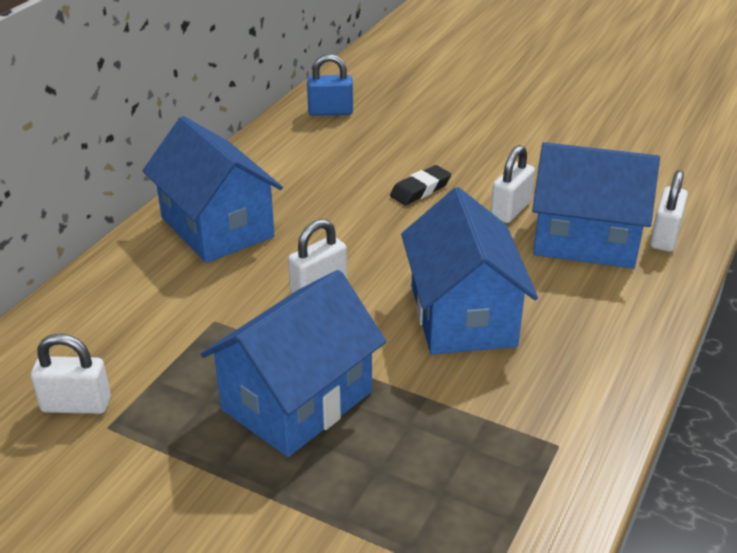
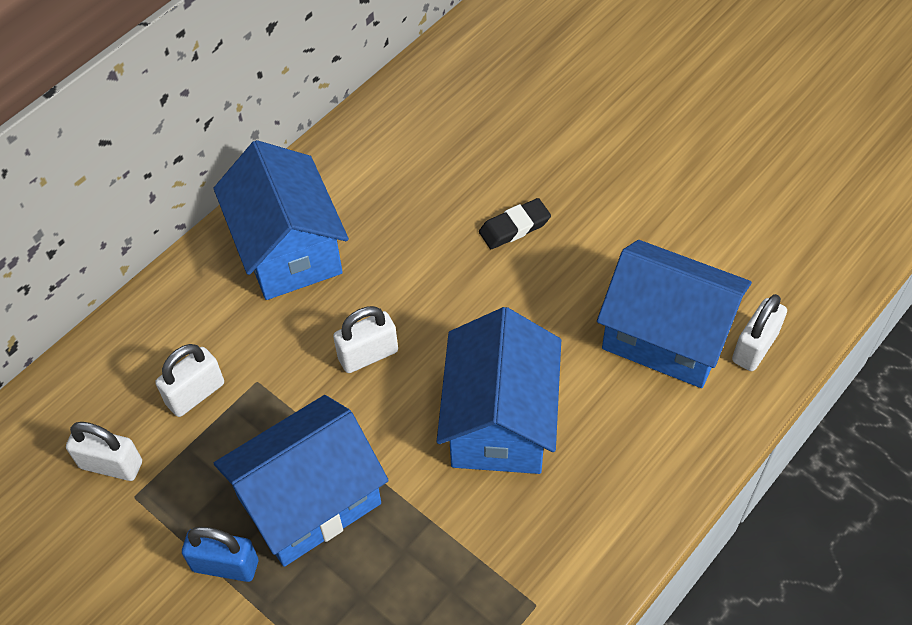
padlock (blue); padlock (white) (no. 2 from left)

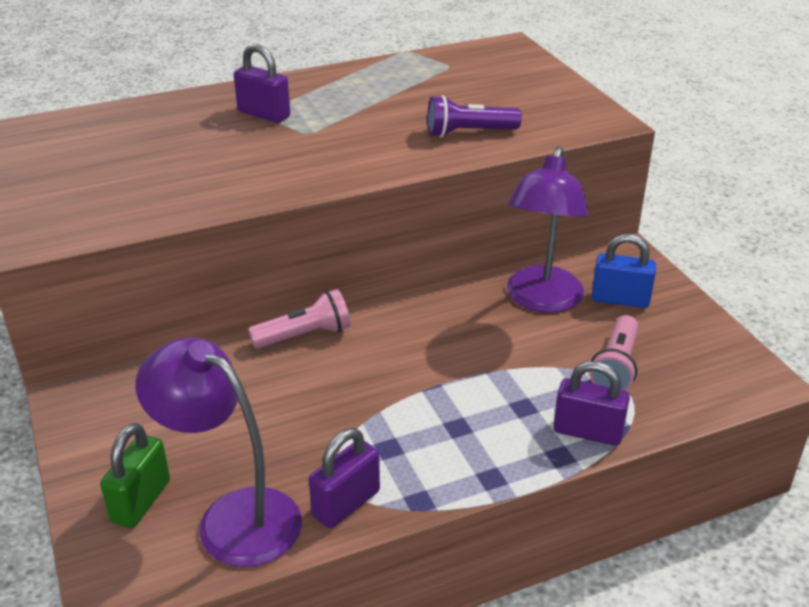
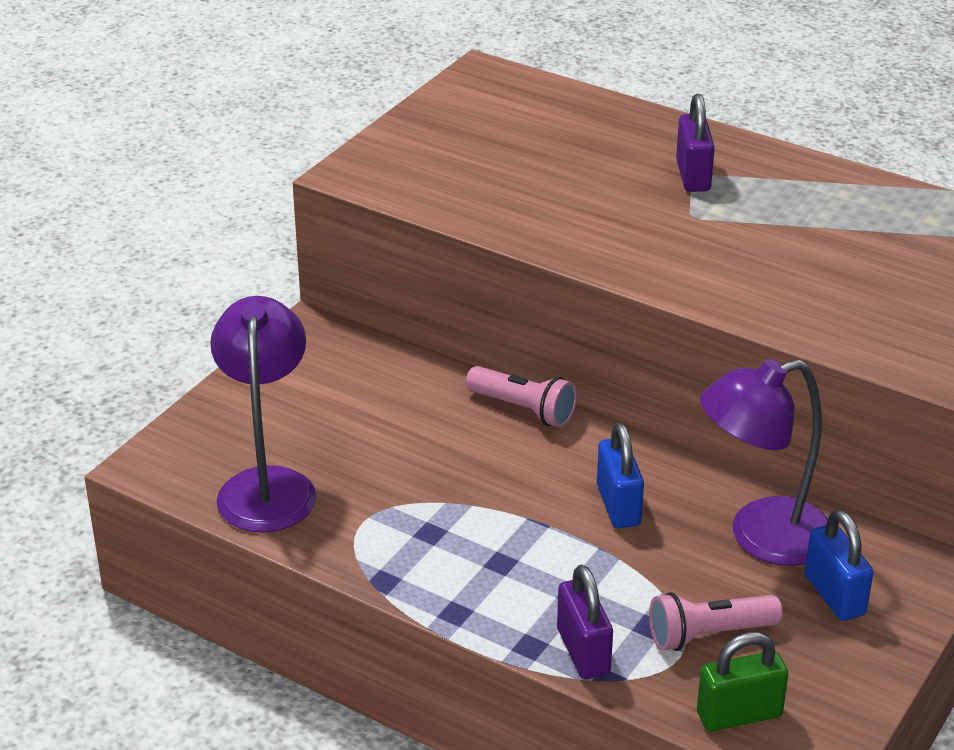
padlock (green); padlock (purple) (no. 2 from left in the first image); flashlight (purple); padlock (blue) (no. 1 from left)

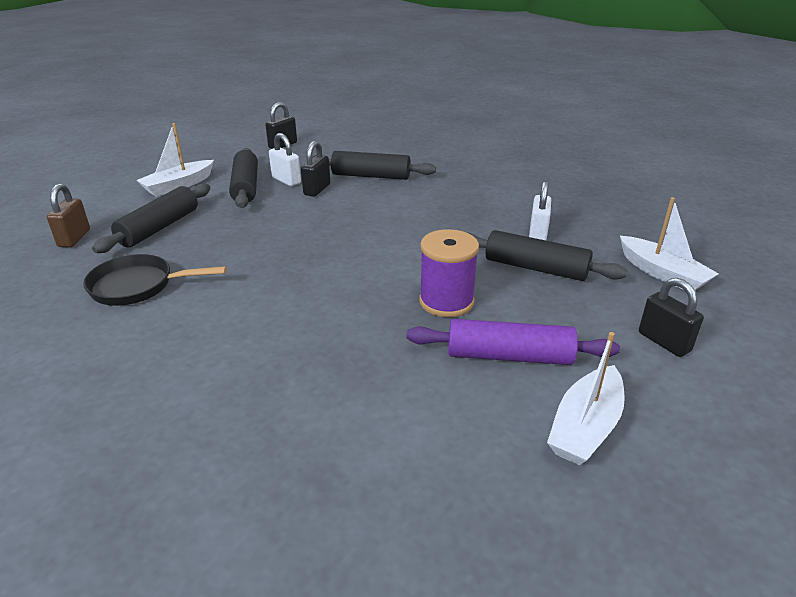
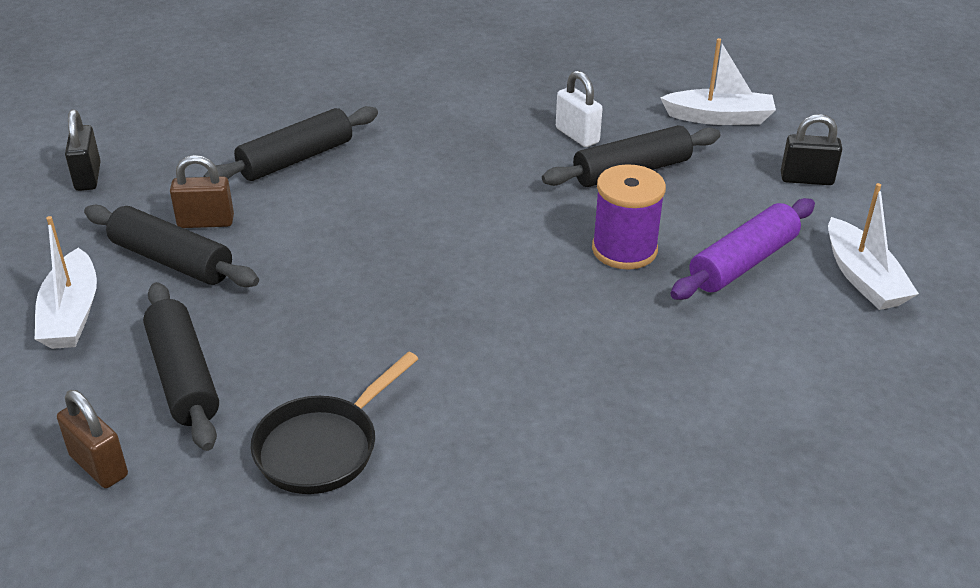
padlock (brown) (no. 2 from left); padlock (black) (no. 2 from left in the first image)

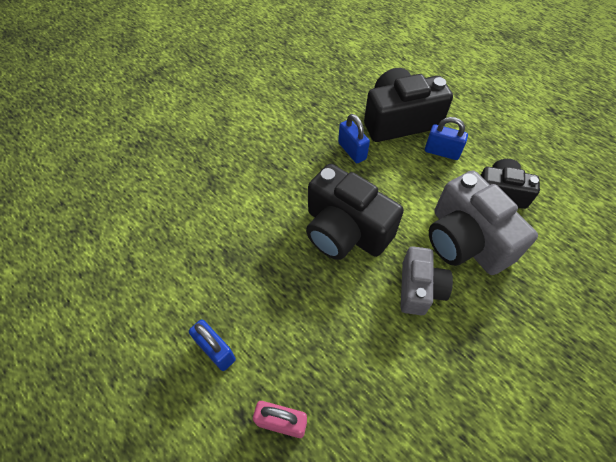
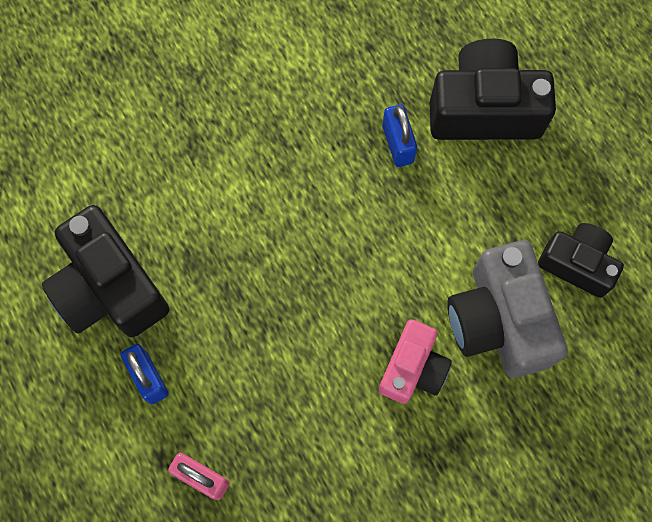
camera (black) (no. 1 from left); camera (pink); padlock (blue) (no. 3 from left in the first image)

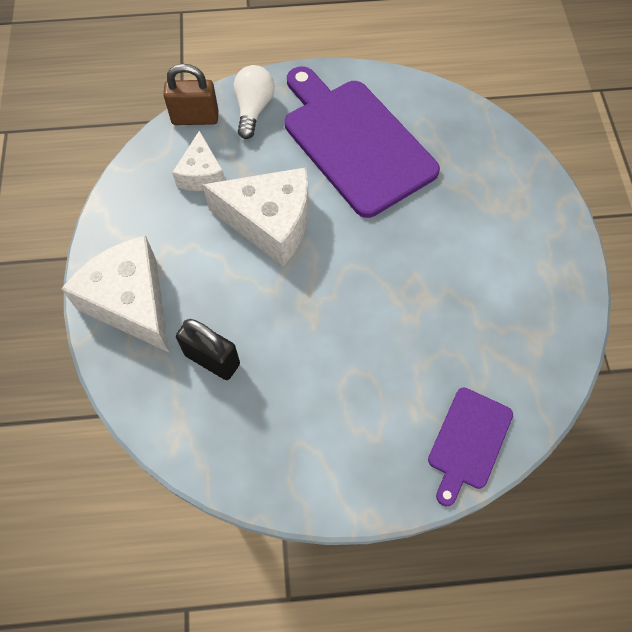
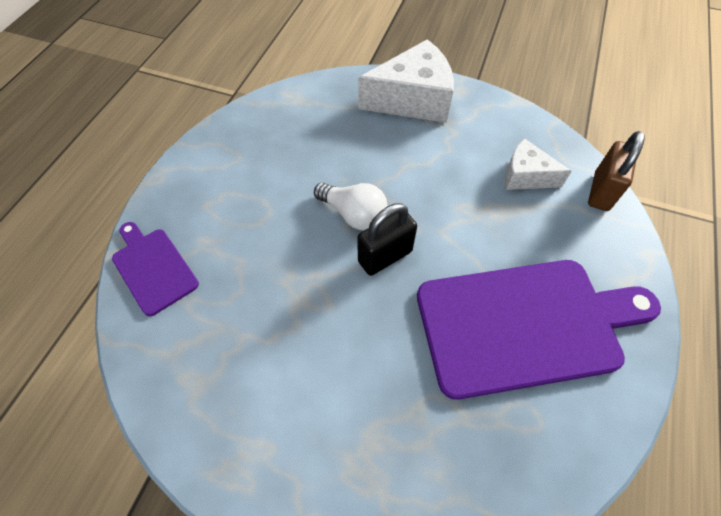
padlock (black); cheese (white) (no. 3 from left in the first image); light bulb (white)

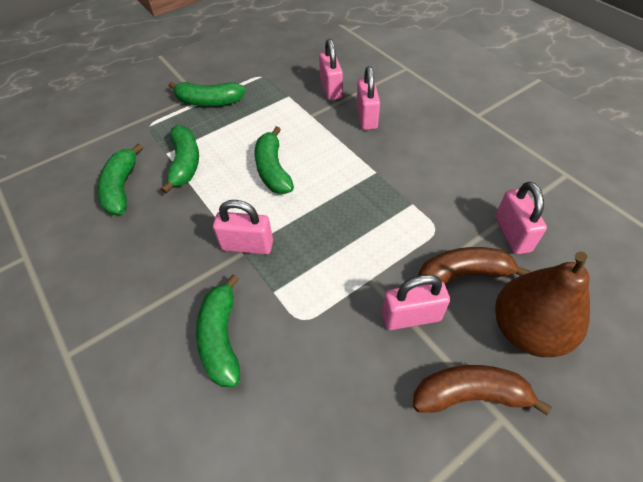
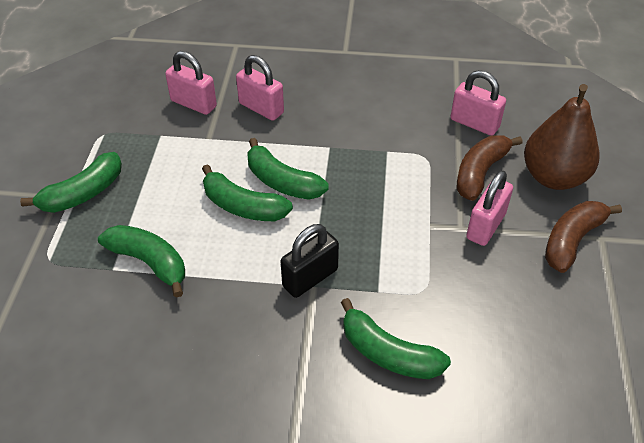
banana (green) (no. 4 from left); padlock (black)

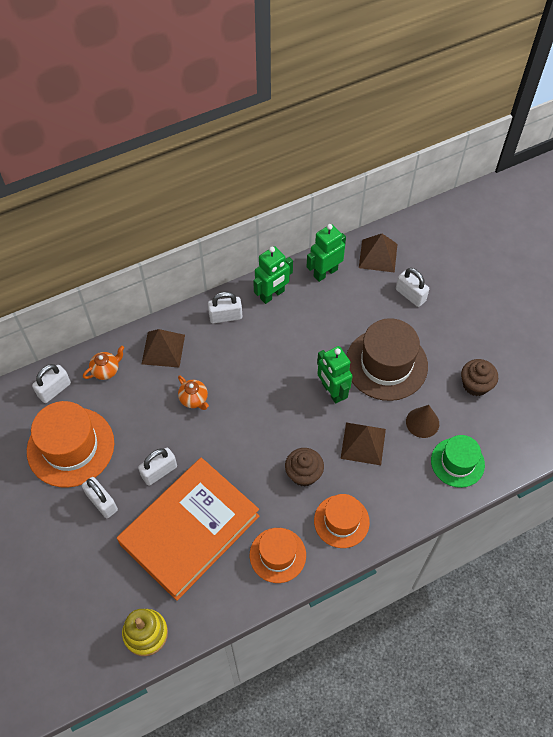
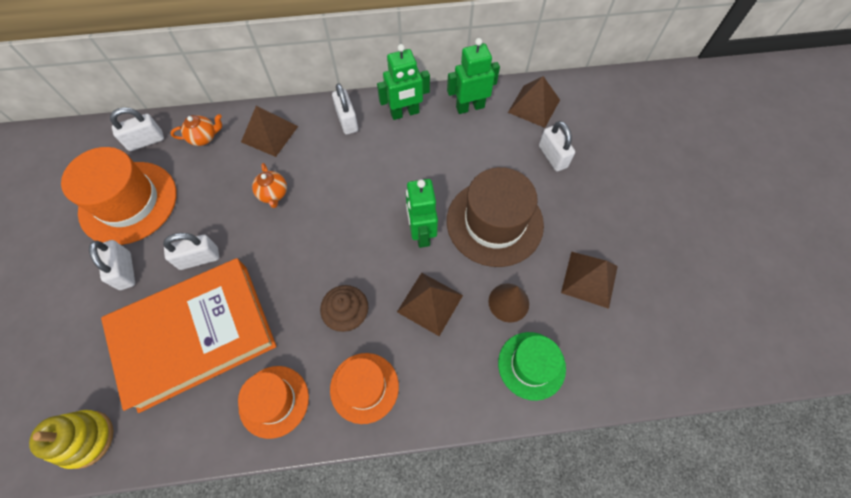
padlock (white) (no. 4 from left); pyramid (brown) (no. 4 from left)

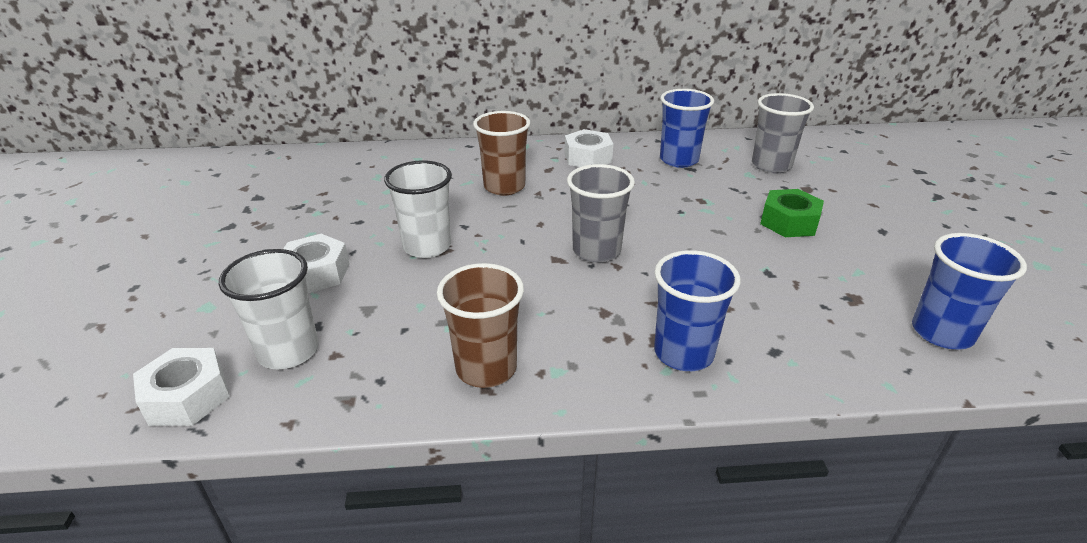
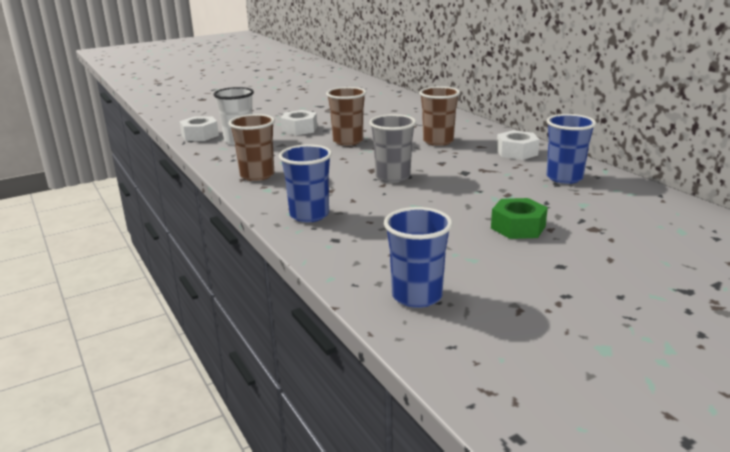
cup (brown) (no. 2 from left); cup (grey) (no. 2 from left in the first image)

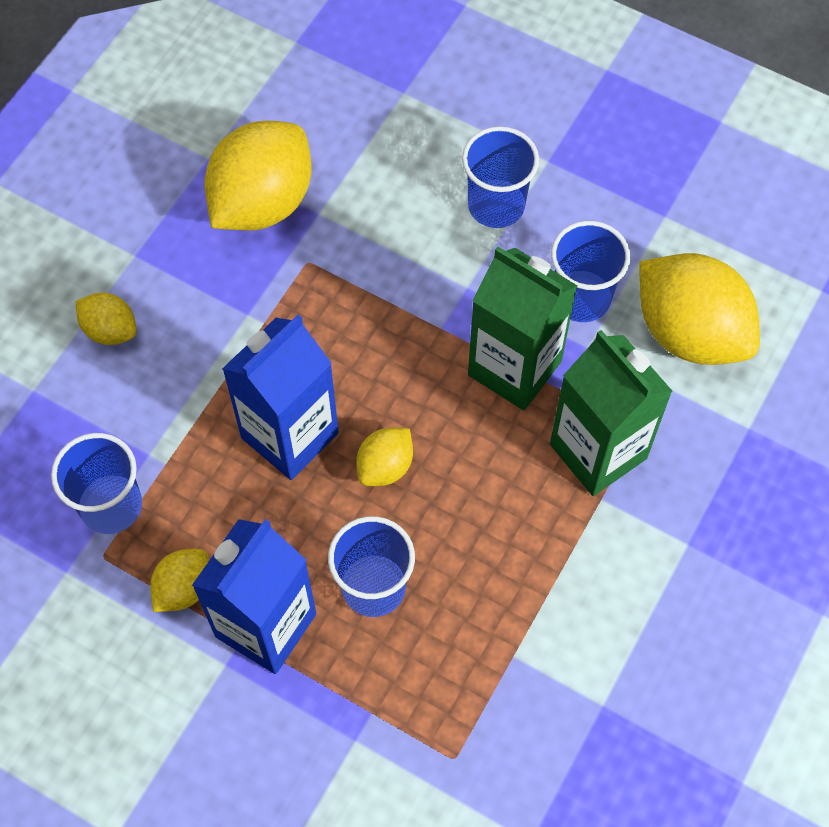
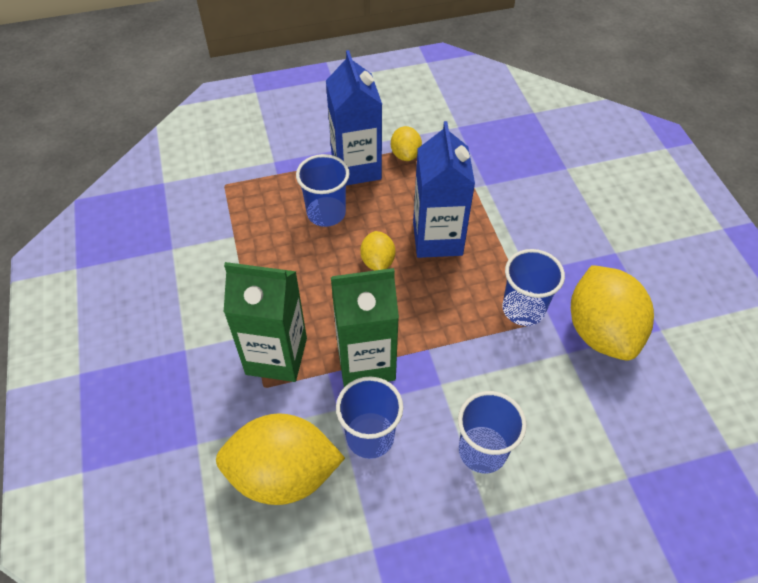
cup (blue) (no. 4 from left); lemon (yellow) (no. 1 from left in the first image)

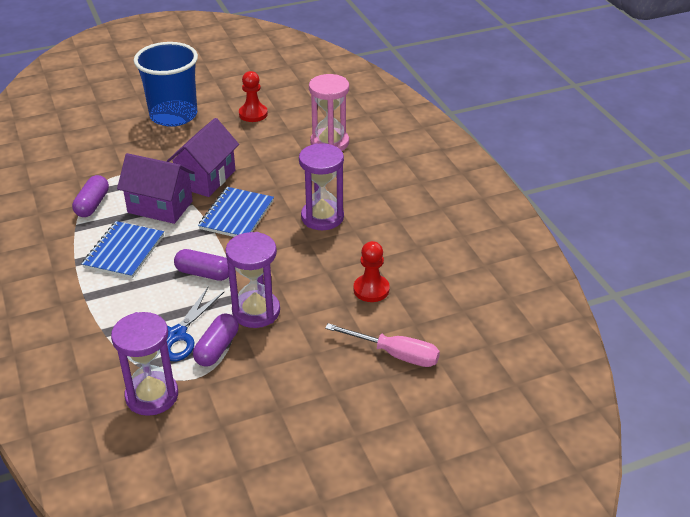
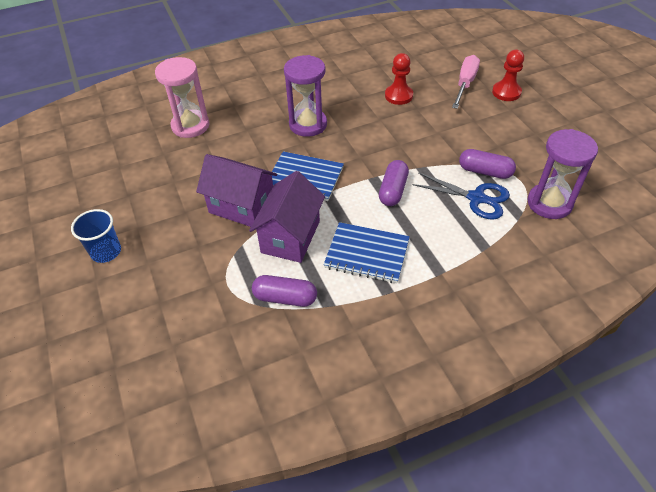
cup (blue); hourglass (purple) (no. 2 from left in the first image); pawn (red) (no. 2 from left)

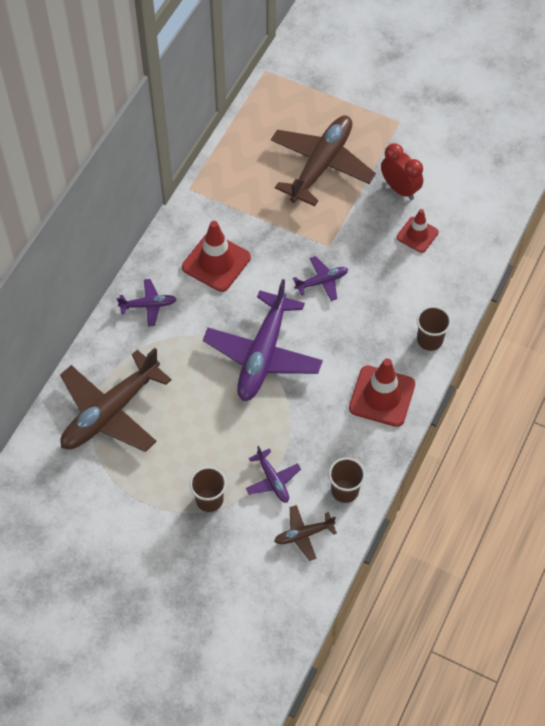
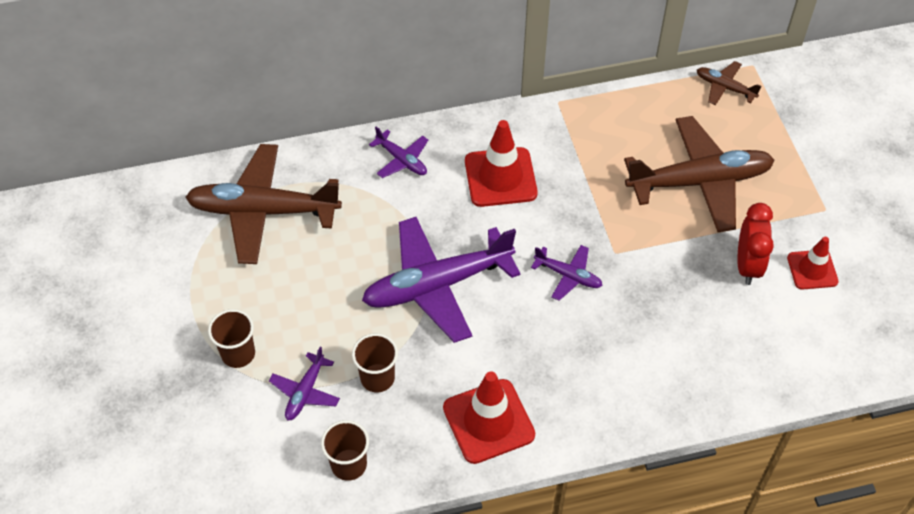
plane (brown) (no. 3 from left); traffic cone (red) (no. 3 from left); cup (brown) (no. 3 from left)

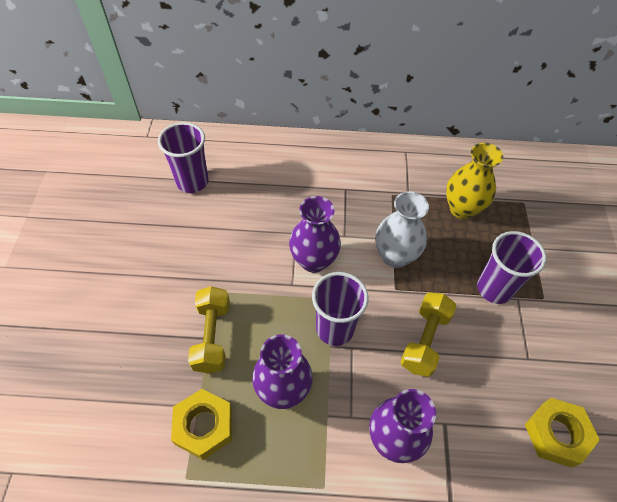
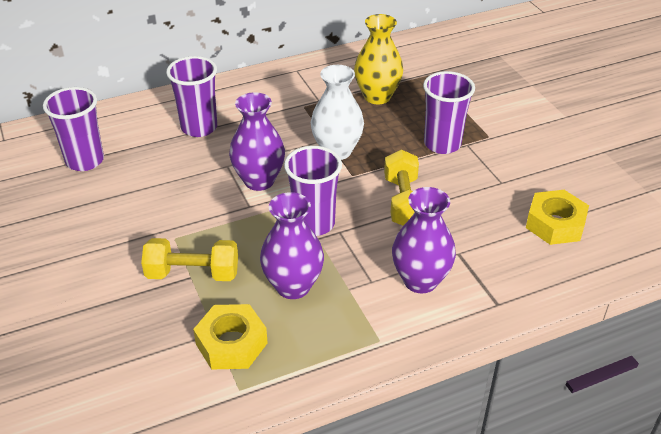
dumbbell (yellow) (no. 1 from left); cup (purple) (no. 2 from left)

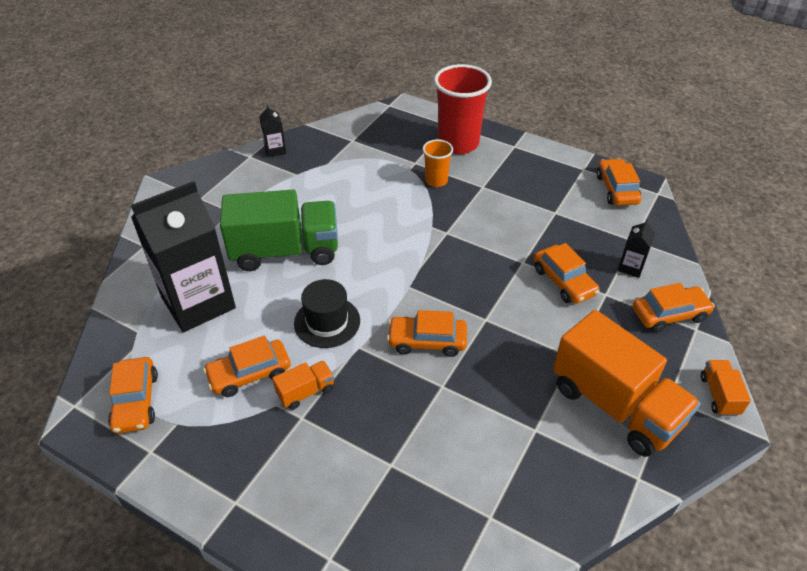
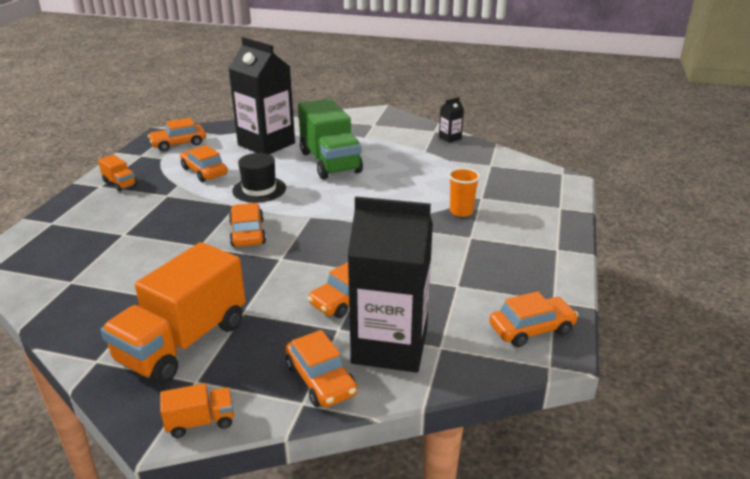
truck (orange) (no. 1 from left); cup (red); carton (black) (no. 2 from left)

